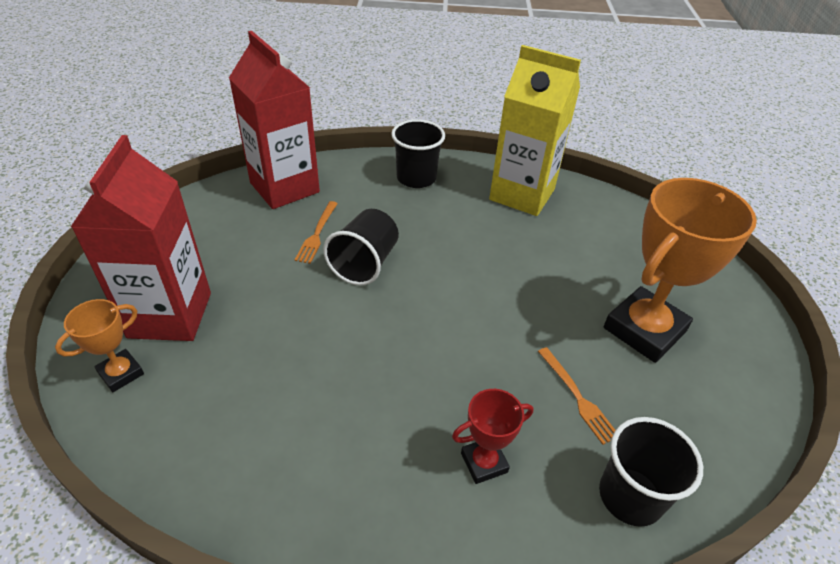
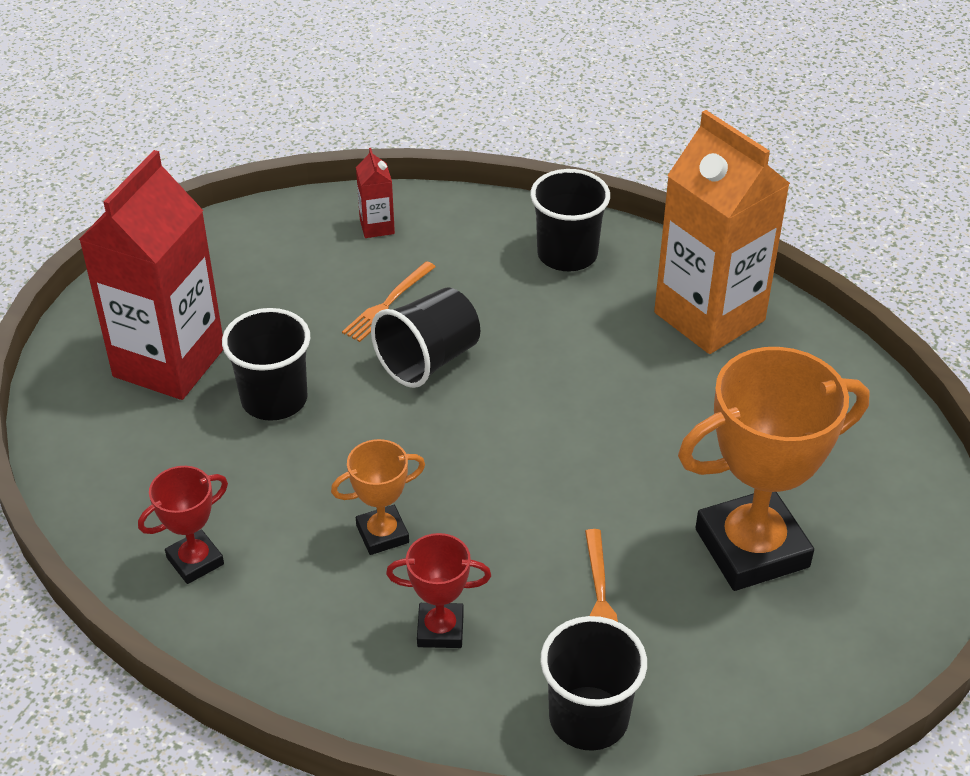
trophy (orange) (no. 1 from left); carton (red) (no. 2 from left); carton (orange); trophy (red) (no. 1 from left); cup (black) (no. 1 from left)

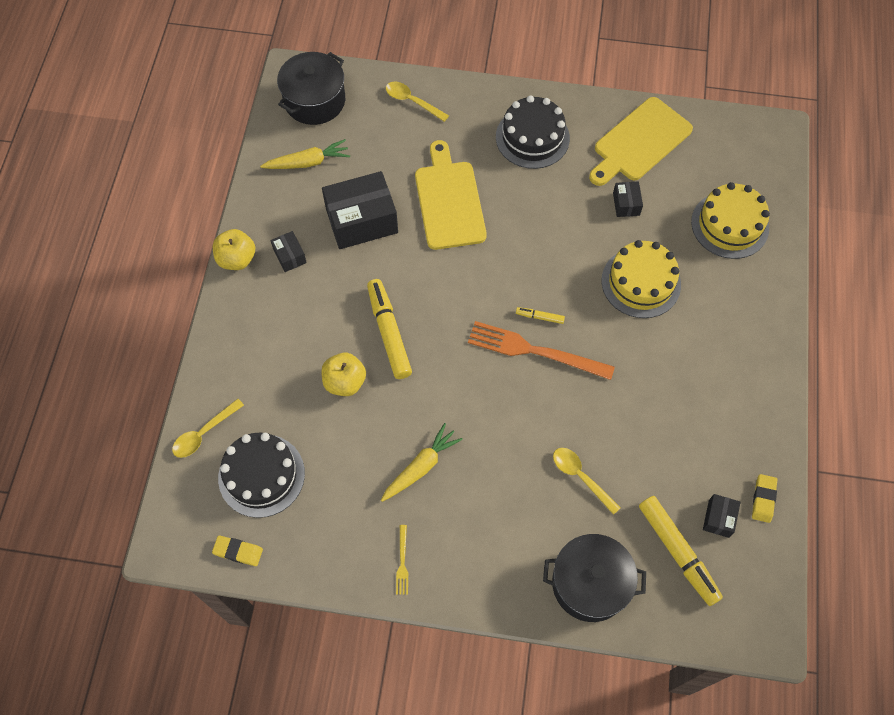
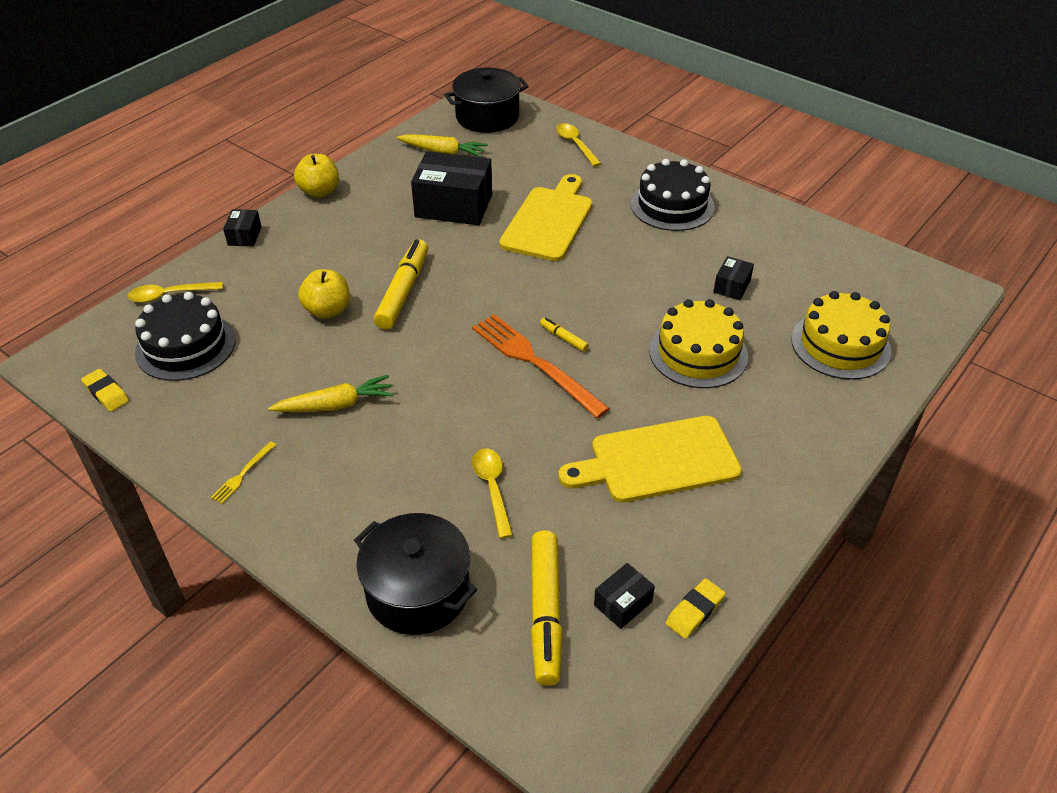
box (black) (no. 1 from left); cutting board (yellow) (no. 2 from left)

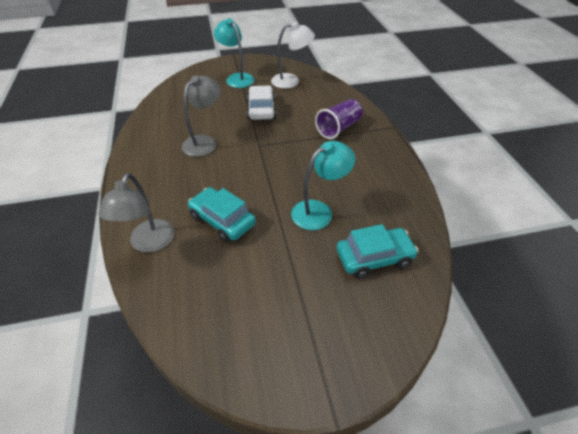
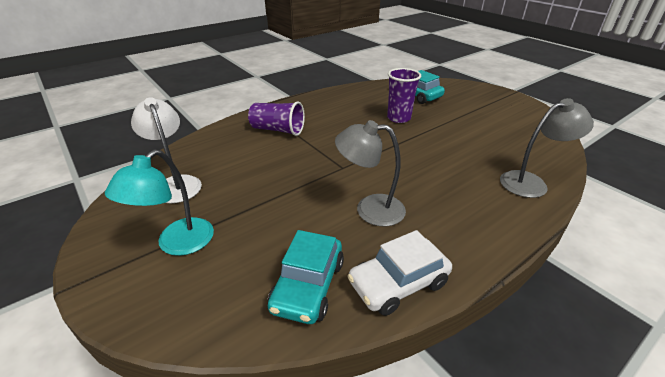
car (turquoise) (no. 1 from left); car (white); cup (purple) (no. 2 from left)

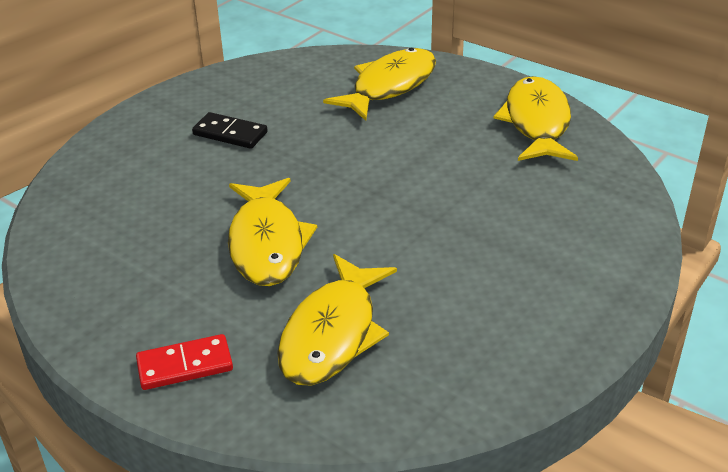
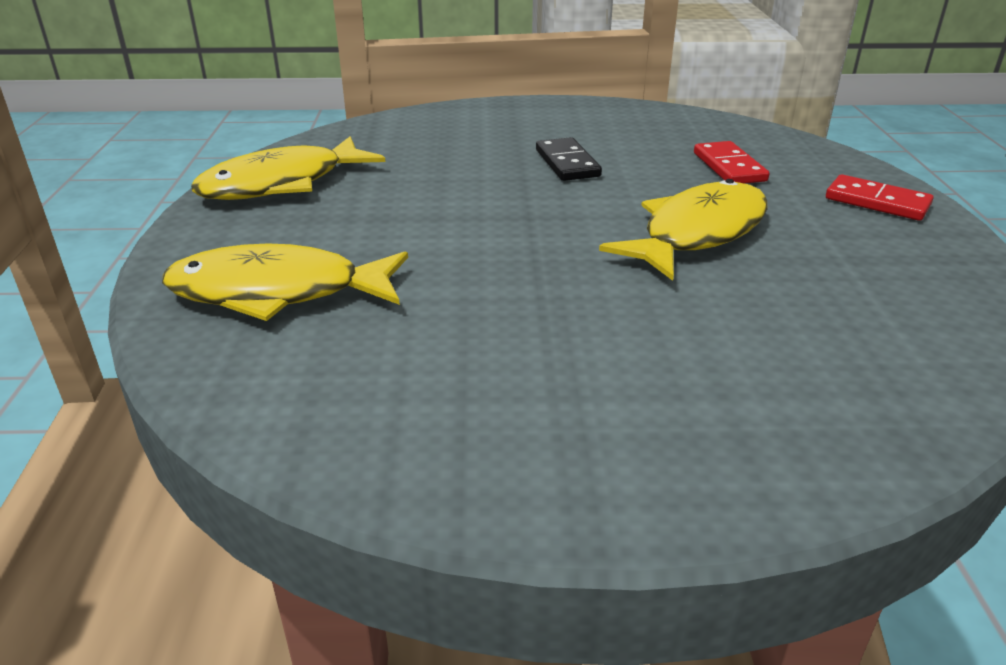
domino (black); domino (red) (no. 1 from left)

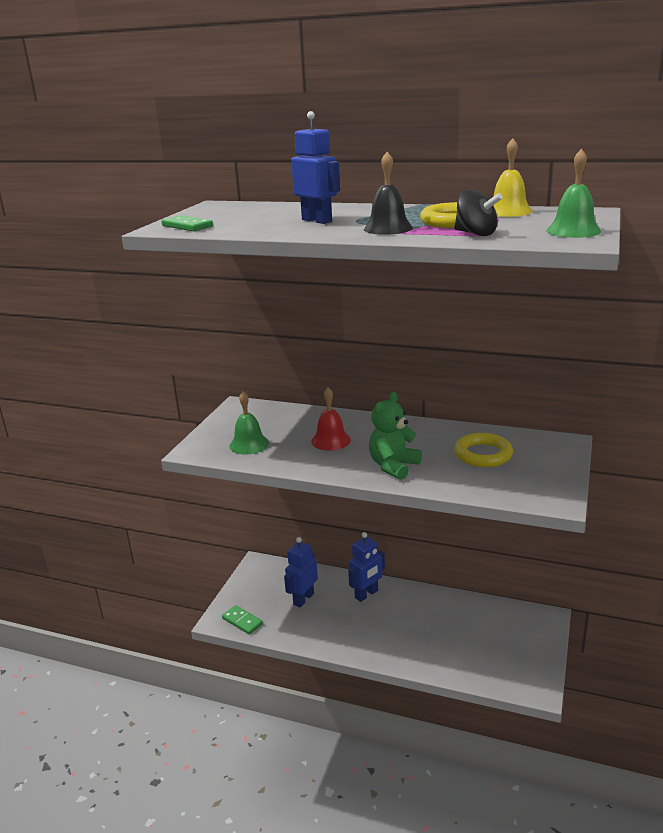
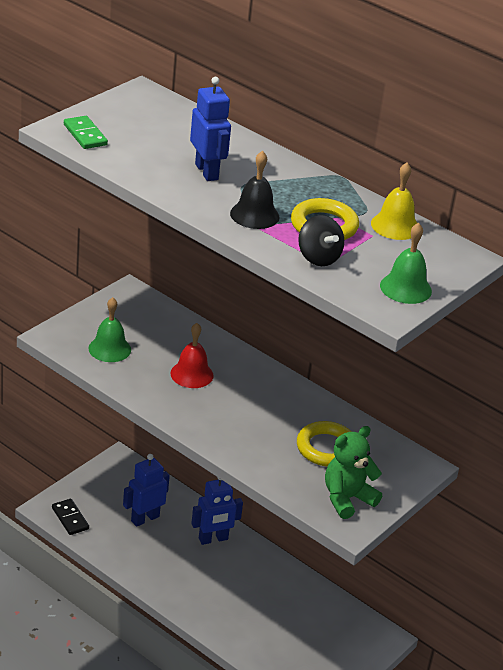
domino (black); teddy bear (green)

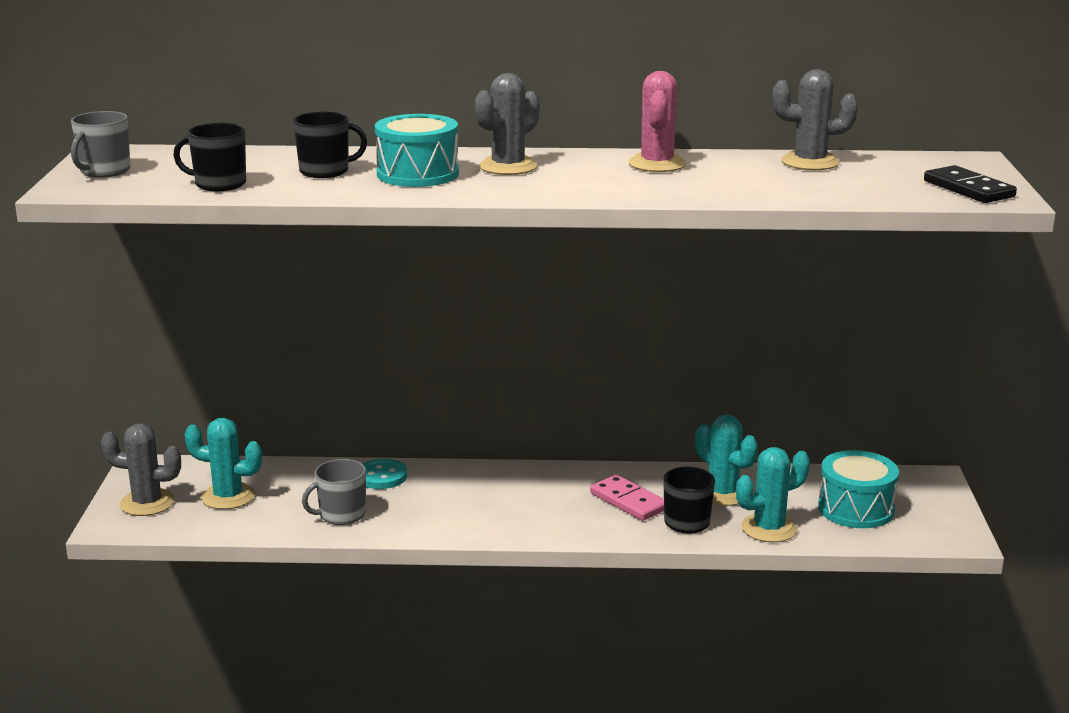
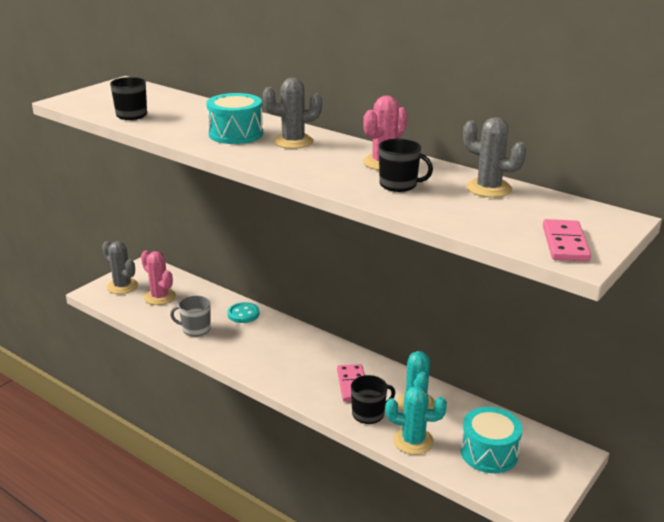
mug (grey) (no. 1 from left in the first image); cactus (pink) (no. 1 from left); mug (black) (no. 3 from left); domino (pink) (no. 2 from left)

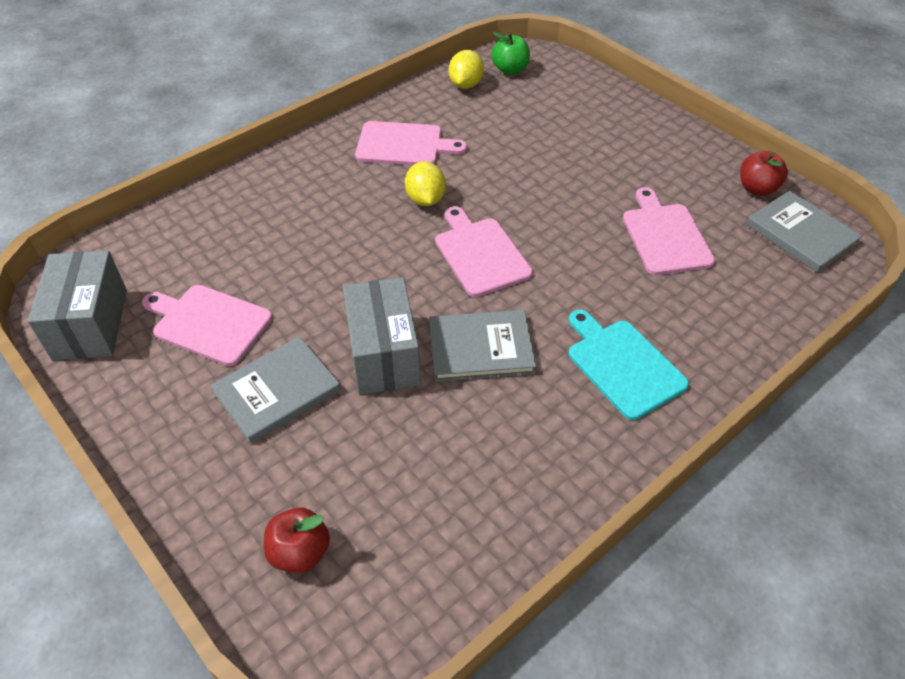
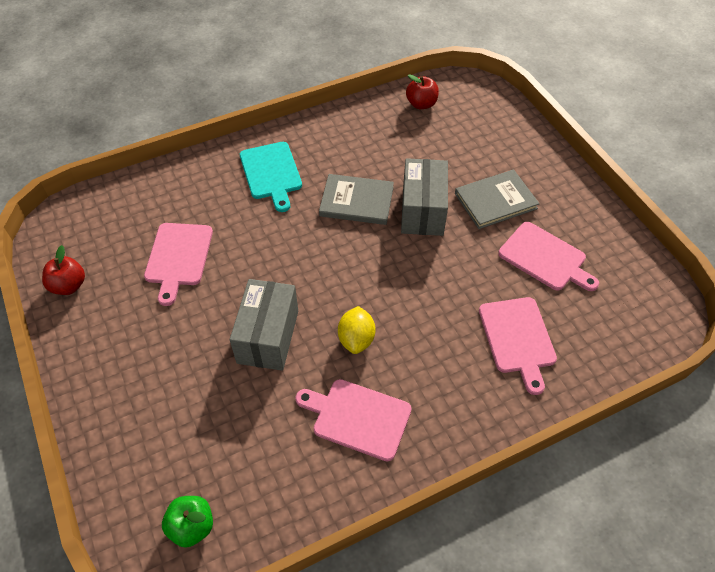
box (grey) (no. 1 from left); apple (red) (no. 2 from left); cutting board (pink) (no. 3 from left); lemon (yellow) (no. 2 from left in the first image); book (grey) (no. 3 from left in the first image)

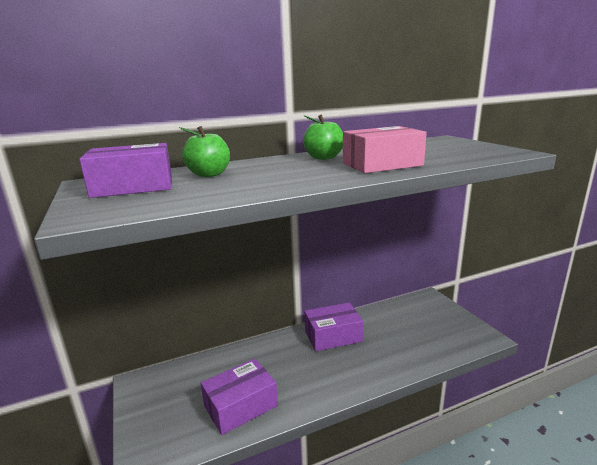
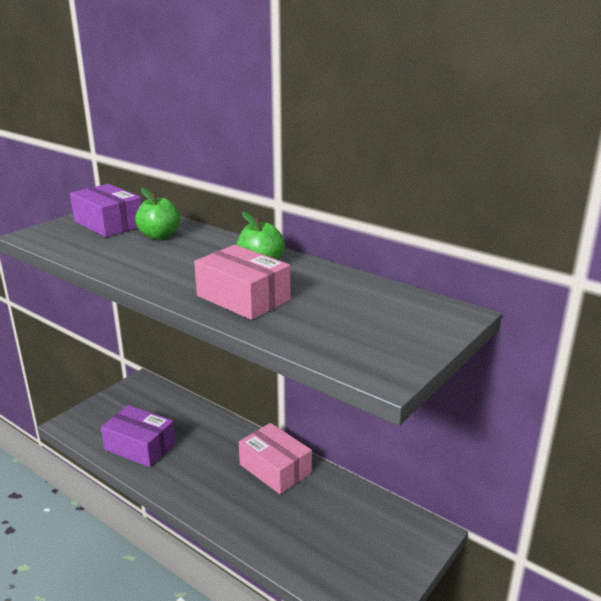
box (pink) (no. 2 from left)

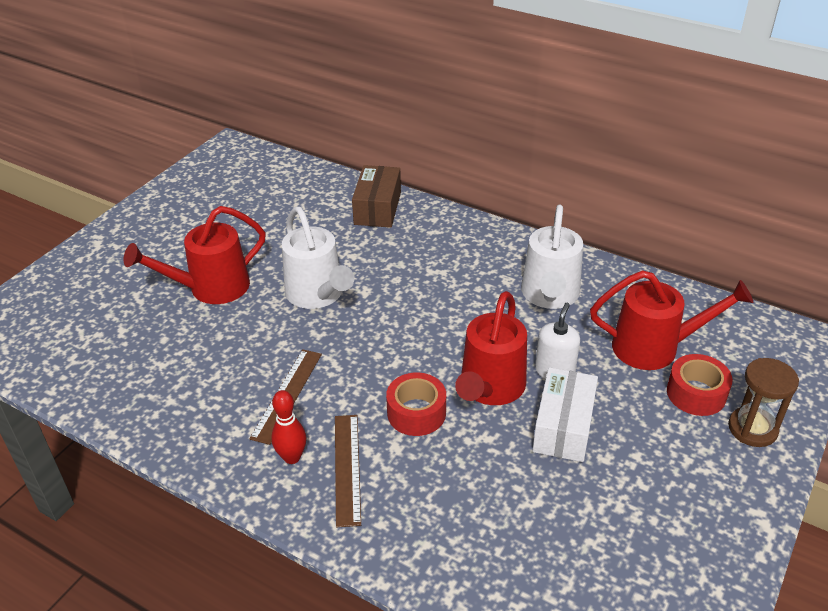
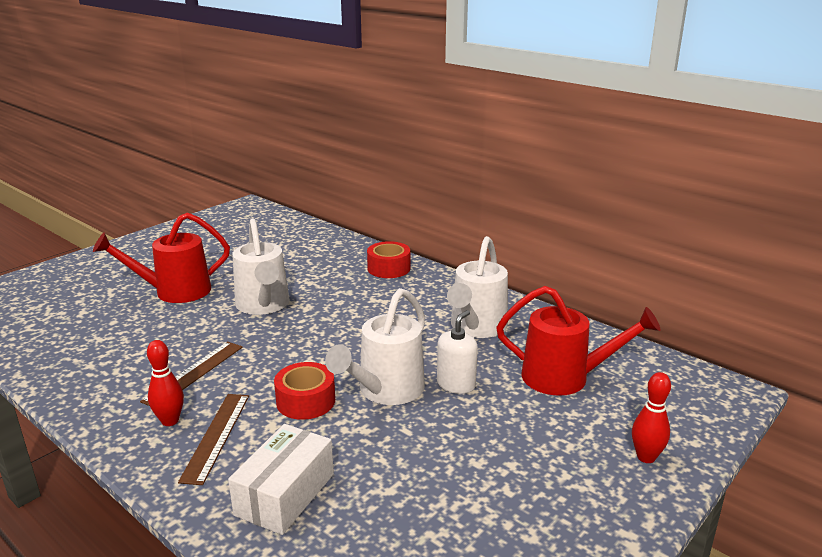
box (brown); watering can (white) (no. 2 from left); box (white); tape (red) (no. 2 from left); bowling pin (red) (no. 2 from left)

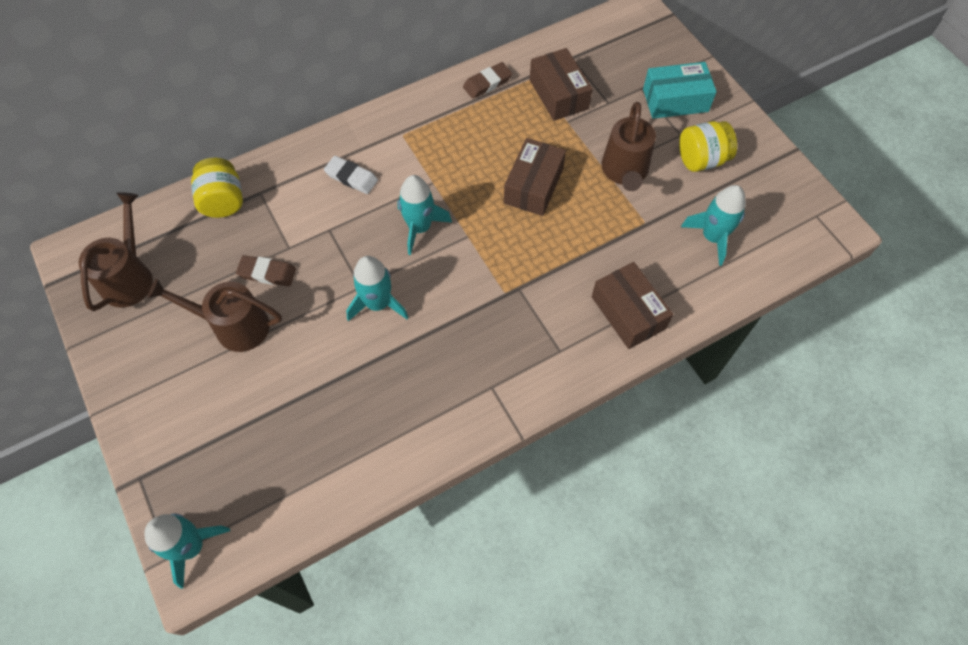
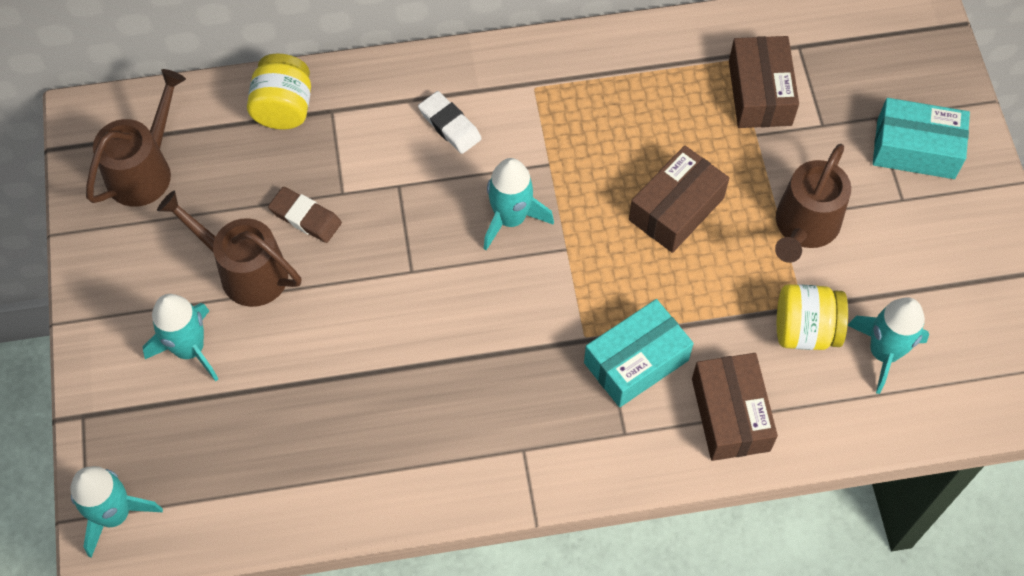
rocket (turquoise) (no. 2 from left); eraser (brown) (no. 2 from left in the first image); jar (yellow) (no. 2 from left); box (turquoise) (no. 1 from left)

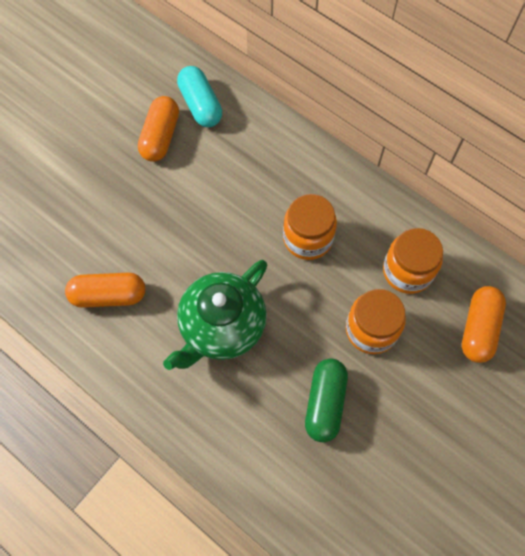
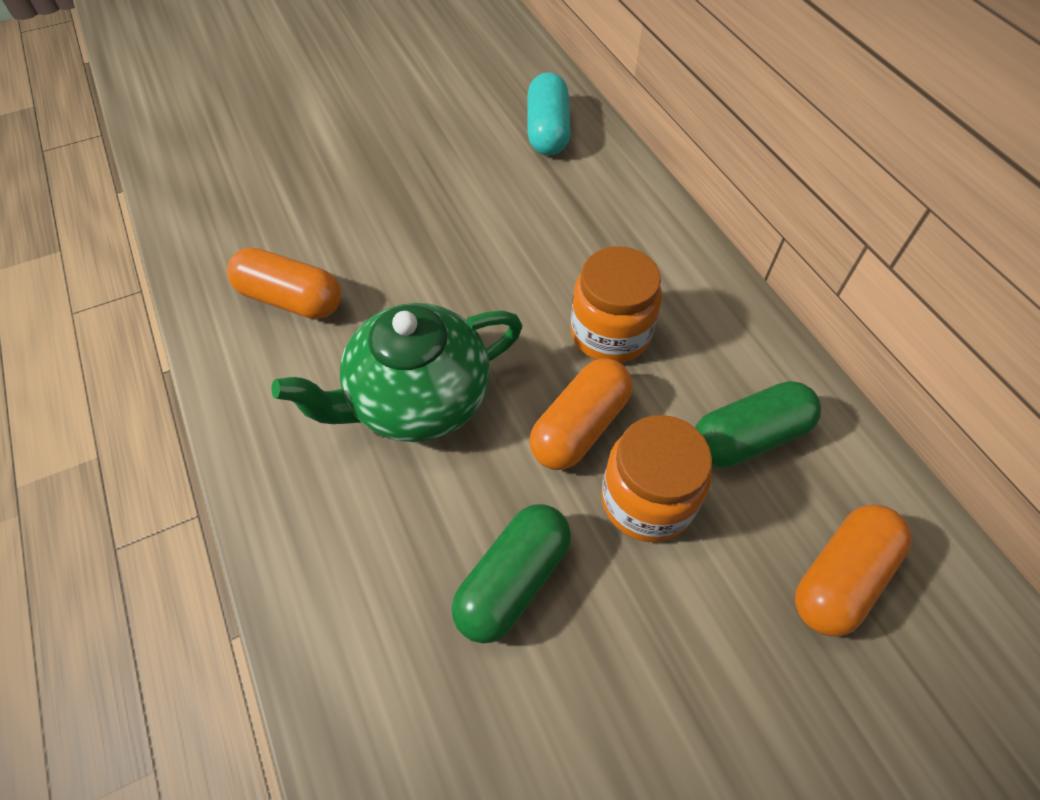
capsule (orange) (no. 2 from left); capsule (green) (no. 2 from left)

